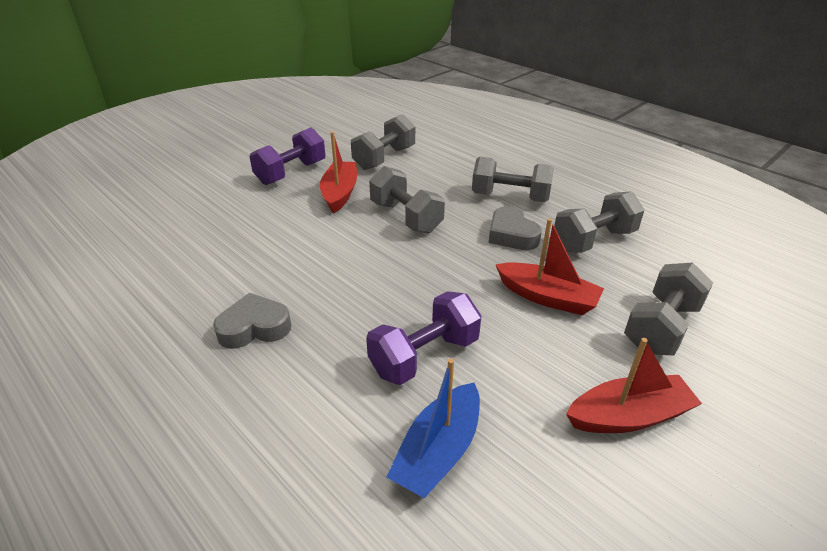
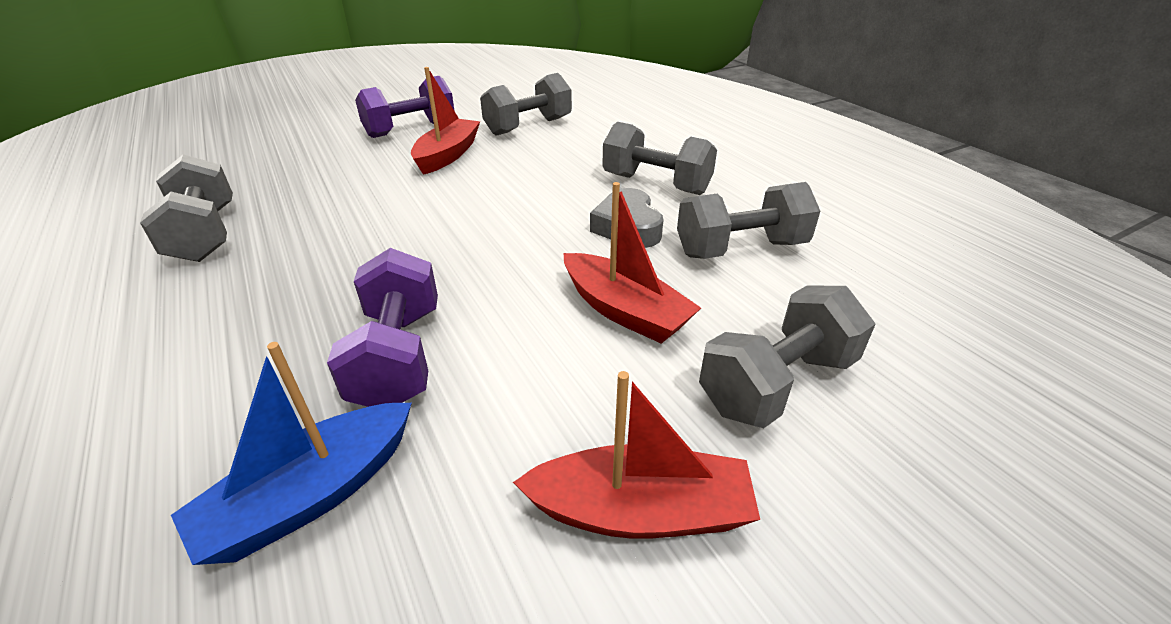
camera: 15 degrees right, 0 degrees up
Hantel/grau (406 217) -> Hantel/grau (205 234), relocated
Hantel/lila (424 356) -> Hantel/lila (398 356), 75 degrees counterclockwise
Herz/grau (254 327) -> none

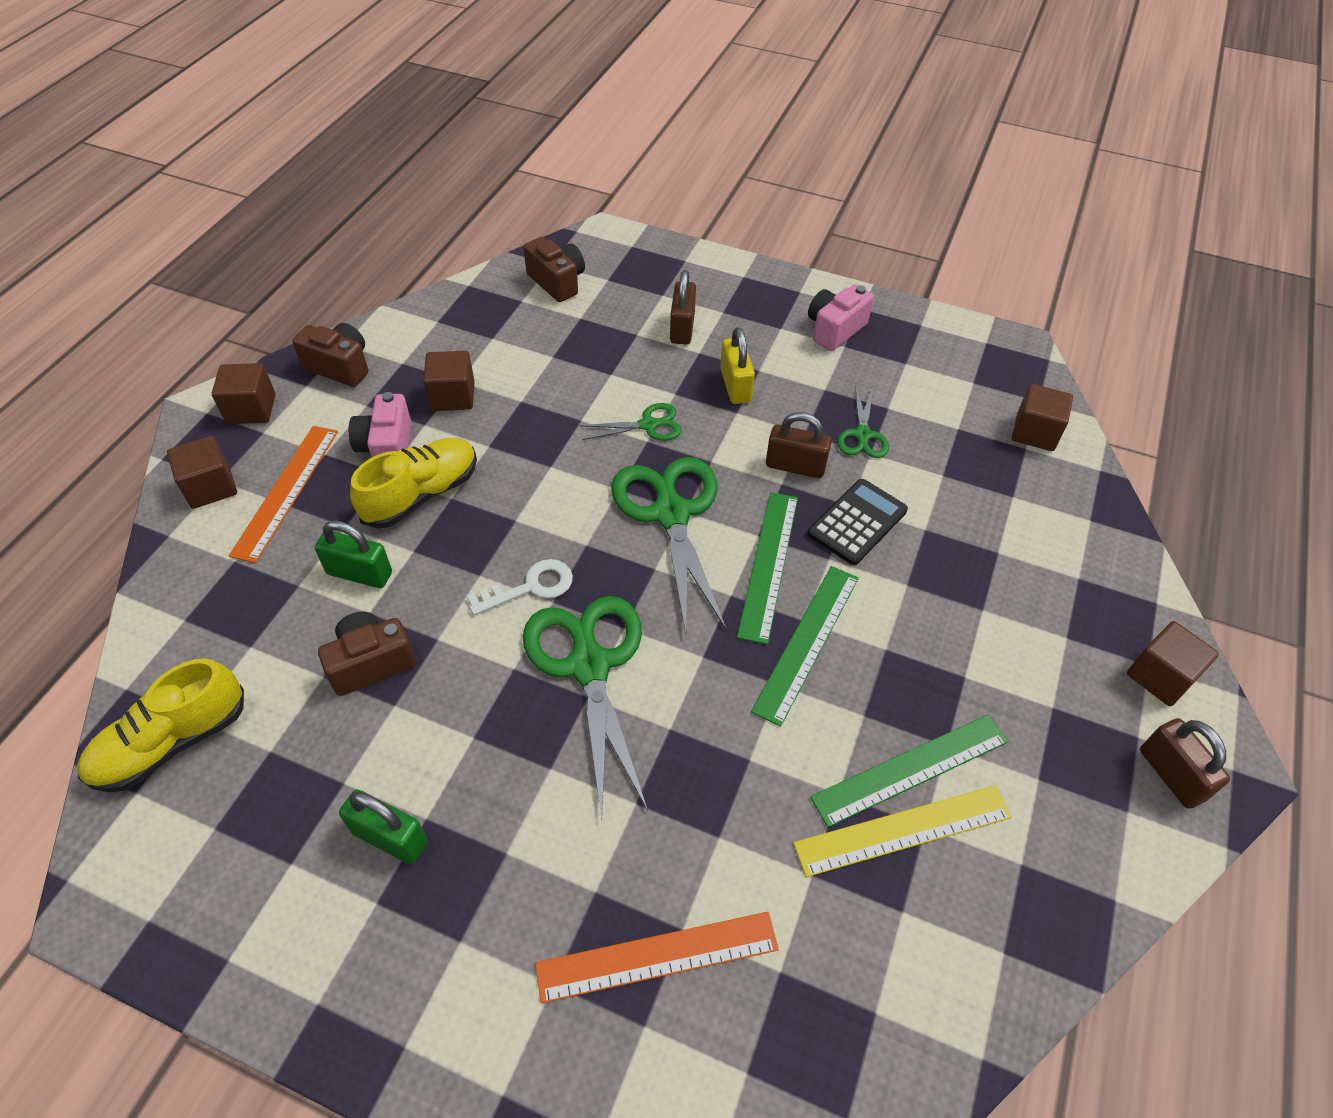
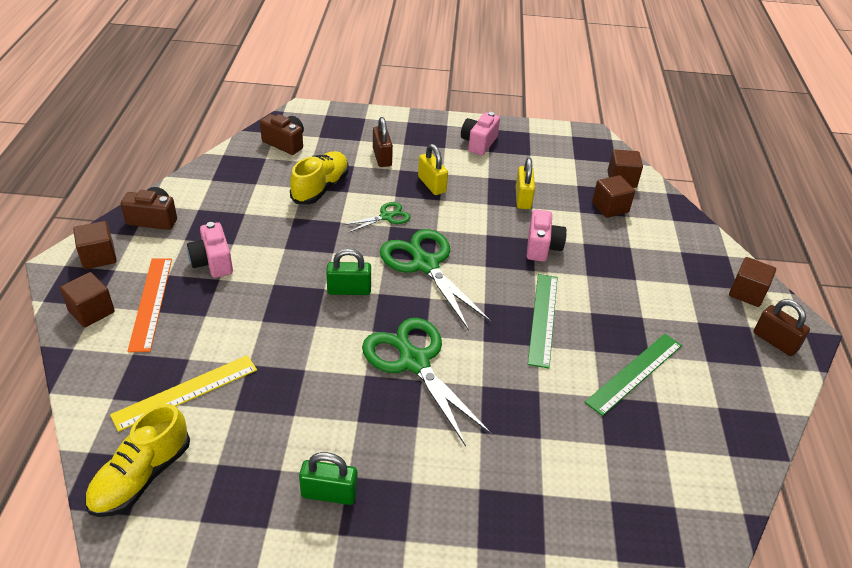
camera: 20 degrees left, 10 degrees down
Kubus/braun (453 396) -> Kubus/braun (610 207), relocated
Schere/grün (862 435) -> Vorhängeschloss/gelb (523 198)
Vorhängeschloss/braun (795 466) -> none
Schuh/gelb (421 495) -> Schuh/gelb (320 188), relocated
Taschenrechner/schwarz (857 522) -> Kamera/rosa (542 247)
Lineal/grün (768 564) -> none
Vorhängeschloss/grün (359 573) -> Vorhängeschloss/grün (349 290), relocated
Schlüssel/weiß (530 587) -> none
Kamera/braun (371 663) -> none
Lineal/gelb (903 830) -> Lineal/gelb (185 392), relocated
Lineal/orange (657 956) -> none

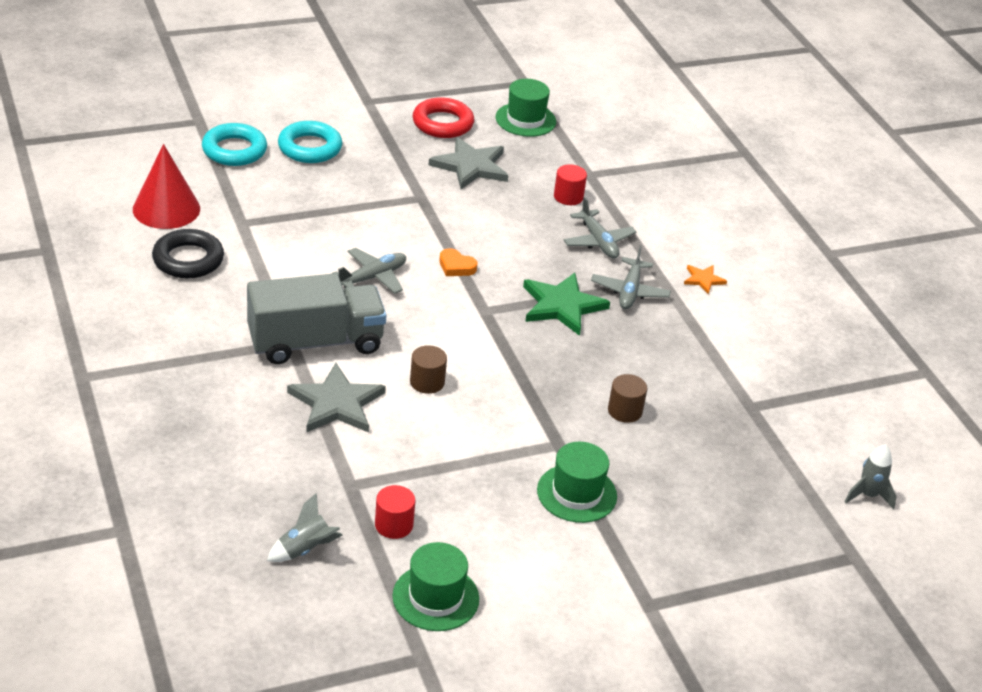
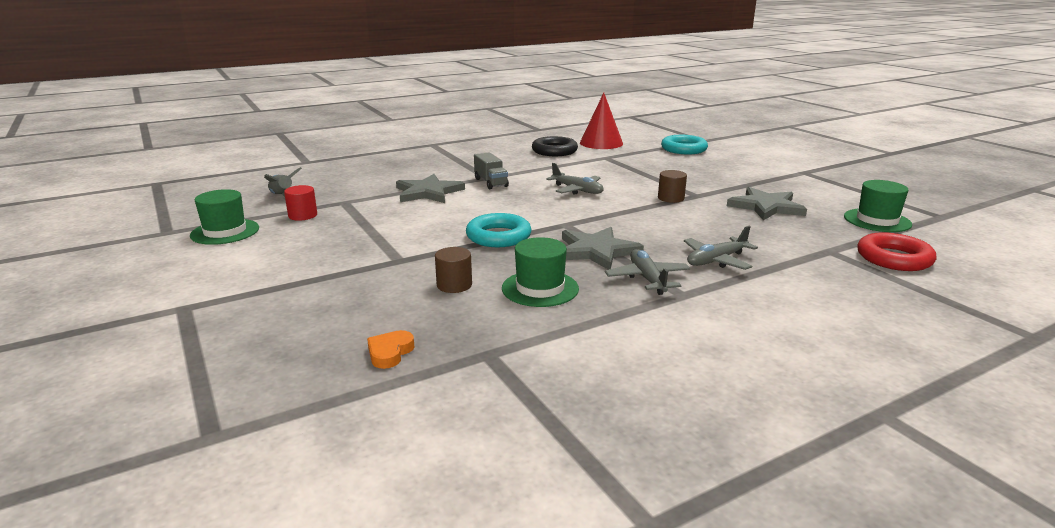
camera: 85 degrees right, 15 degrees down
Ring/rot (442 123) -> Ring/rot (894 258), relocated
Ring/türkis (310 148) -> Ring/türkis (498 236), relocated
Vollzylinder/rot (568 197) -> none
Flugzeug/grau (629 291) -> Flugzeug/grau (647 279), 75 degrees clockwise
Herz/orange (456 266) -> Herz/orange (390 353), relocated
Stern/orange (703 279) -> none
Lastwagen/grau (315 342) -> Lastwagen/grau (491 182), x0.51
Stern/grün (562 306) -> Stern/grau (596 251)
Vollzylinder/braun (427 382) -> Vollzylinder/braun (671 198), relocated
Hut/grün (576 493) -> Hut/grün (540 288), relocated
Rakete/grau (868 495) -> none

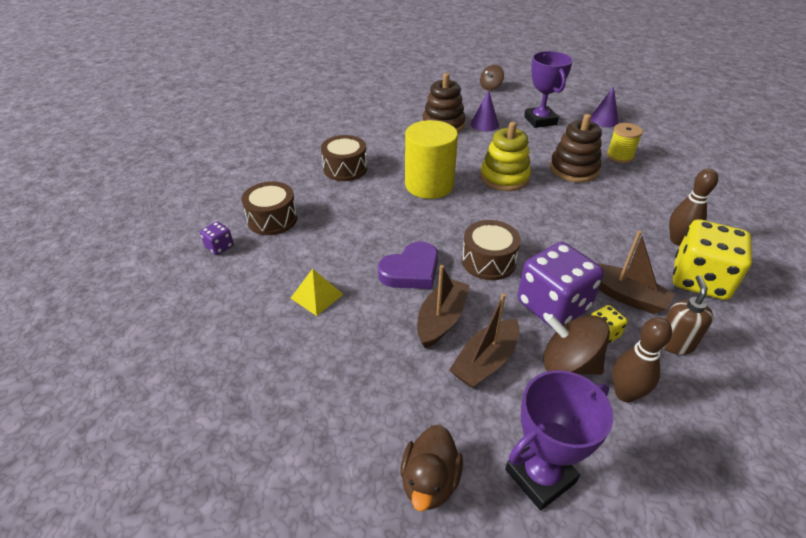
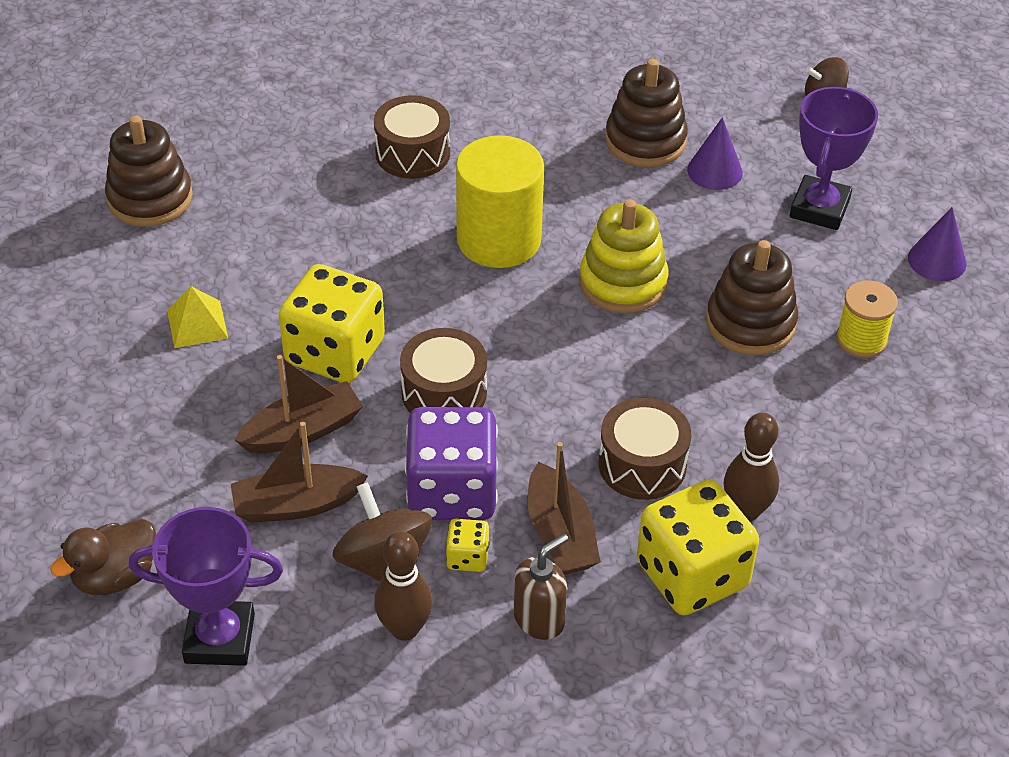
camera: 35 degrees right, 5 degrees up
Trommel/braun (272 219) -> Trommel/braun (642 464), relocated
Spielwürfel/lila (219 247) -> Stapelspielzeug/braun (150 198)
Herz/lila (411 271) -> Spielwürfel/gelb (335 352)

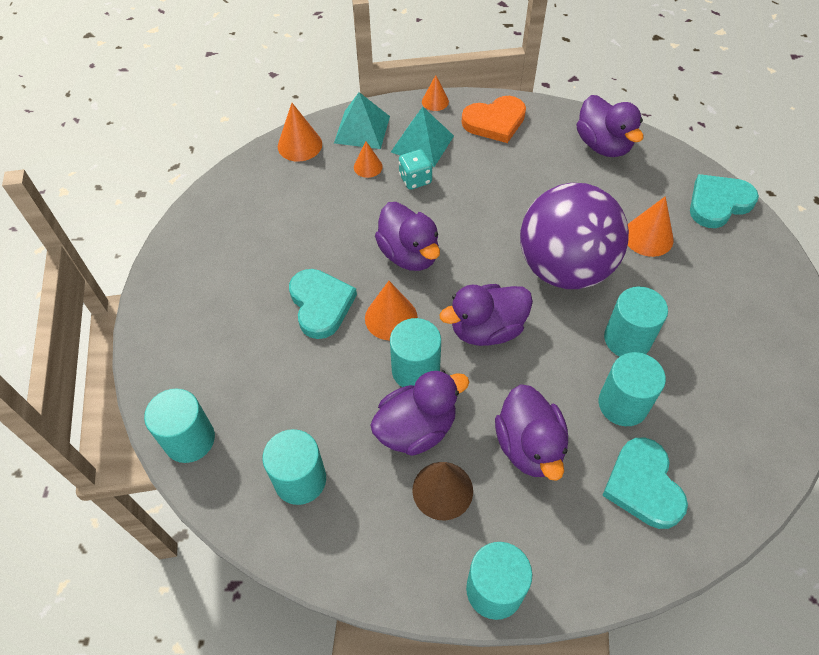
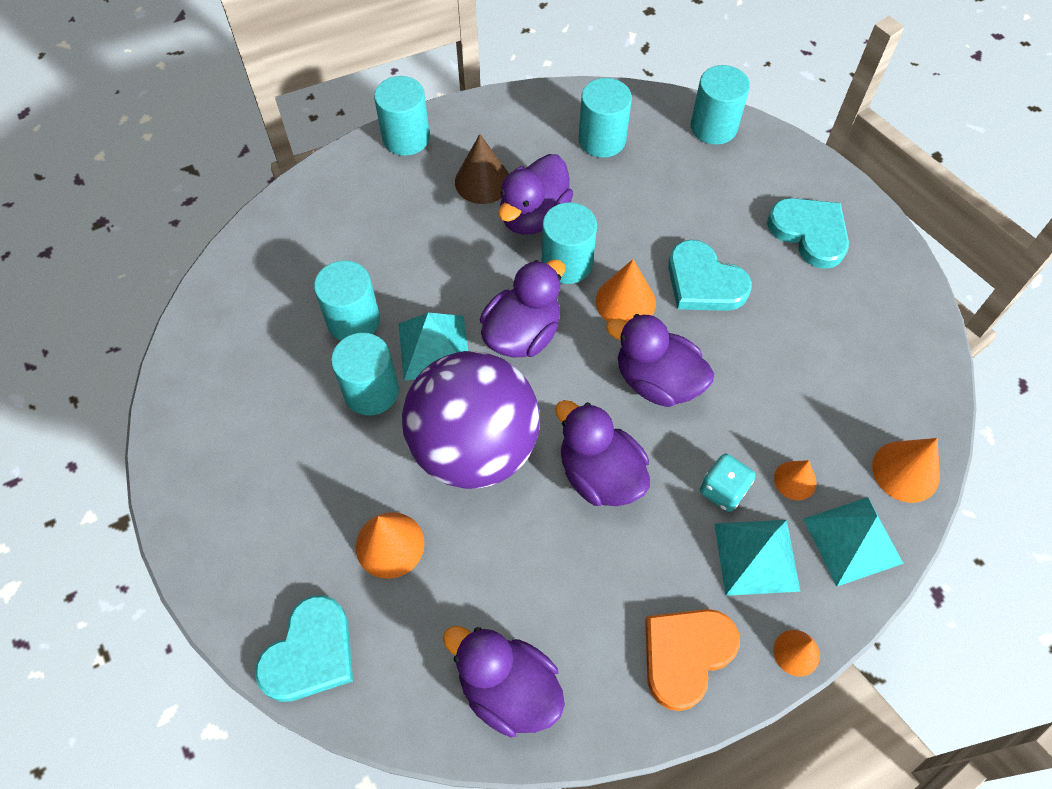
camera: 150 degrees right, 5 degrees up
Ente/lila (529 446) -> Ente/lila (600 474), relocated
Herz/türkis (643 485) -> Herz/türkis (809 233), relocated
none -> Pyramide/türkis (434 347)

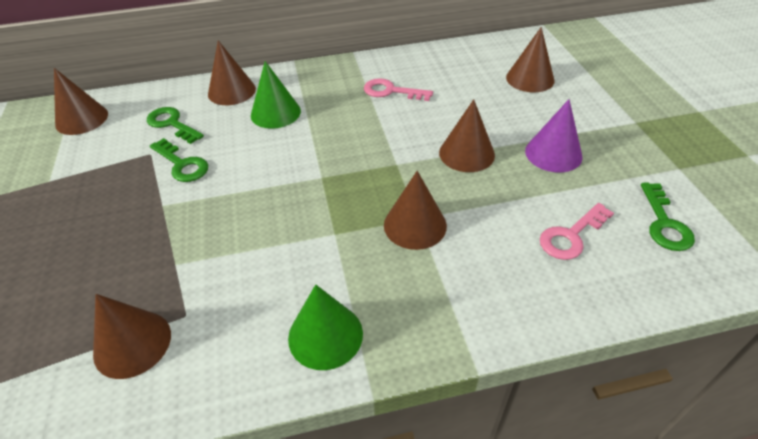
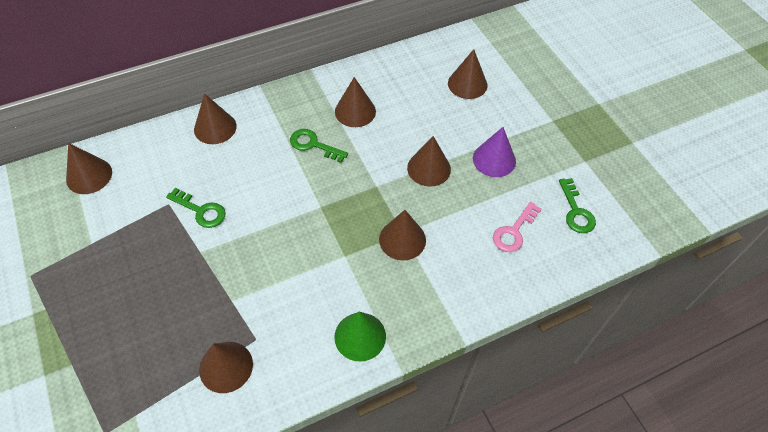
camera: 15 degrees left, 10 degrees up
Kegel/grün (275 113) -> none
Schlüssel/rosa (391 91) -> Kegel/braun (355 111)
Schlüssel/grün (172 124) -> Schlüssel/grün (313 145), relocated

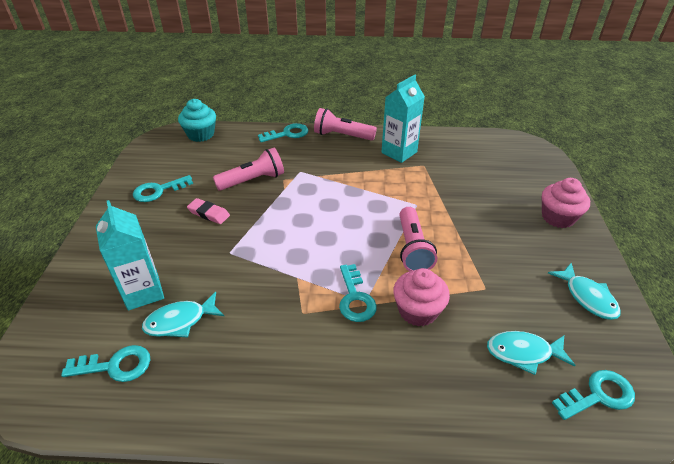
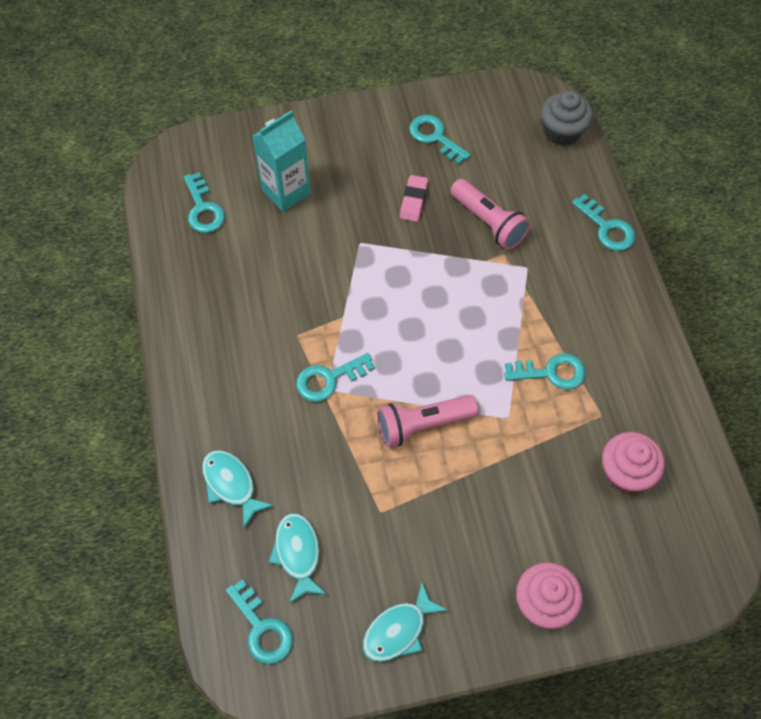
camera: 75 degrees right, 20 degrees up
Getränkekarton/türkis (399 152) -> none
Muffin/türkis (201 134) -> Muffin/grau (562 131)
Taschenlampe/rosa (342 136) -> none
Muffin/rosa (418 311) -> Muffin/rosa (625 472), relocated
Fisch/türkis (180 321) -> Fisch/türkis (231 485), relocated
none -> Schlüssel/türkis (551 372)

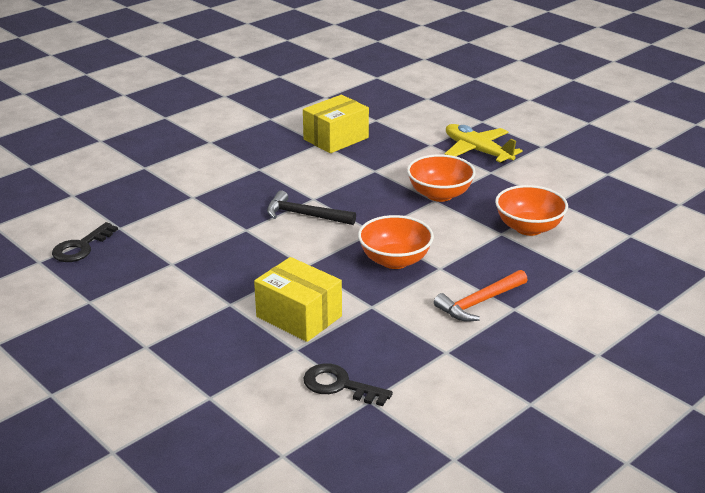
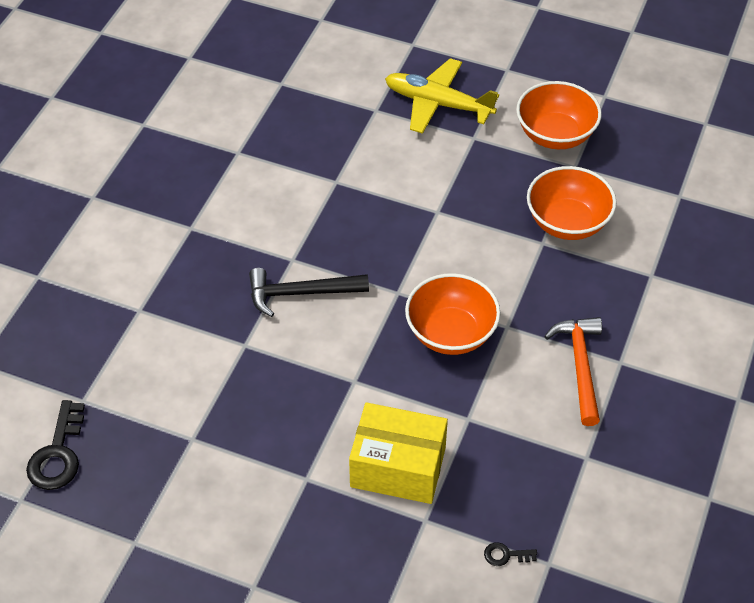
camera: 25 degrees left, 20 degrees up
Schachtel/gelb (336 138) -> none
Schüssel/orange (439 194) -> Schüssel/orange (555 135), relocated
Hammer/orange (479 302) -> Hammer/orange (580 366), 150 degrees clockwise
Schlüssel/schwarz (339 385) -> Schlüssel/schwarz (505 555), x0.49

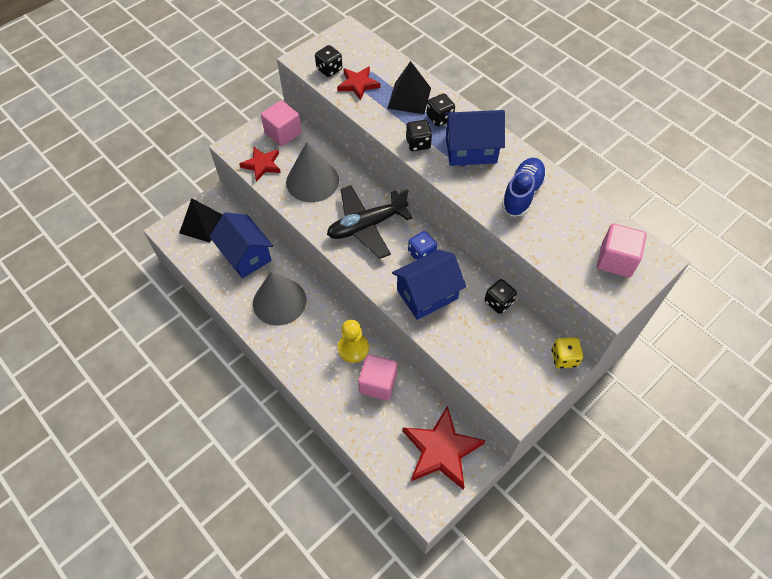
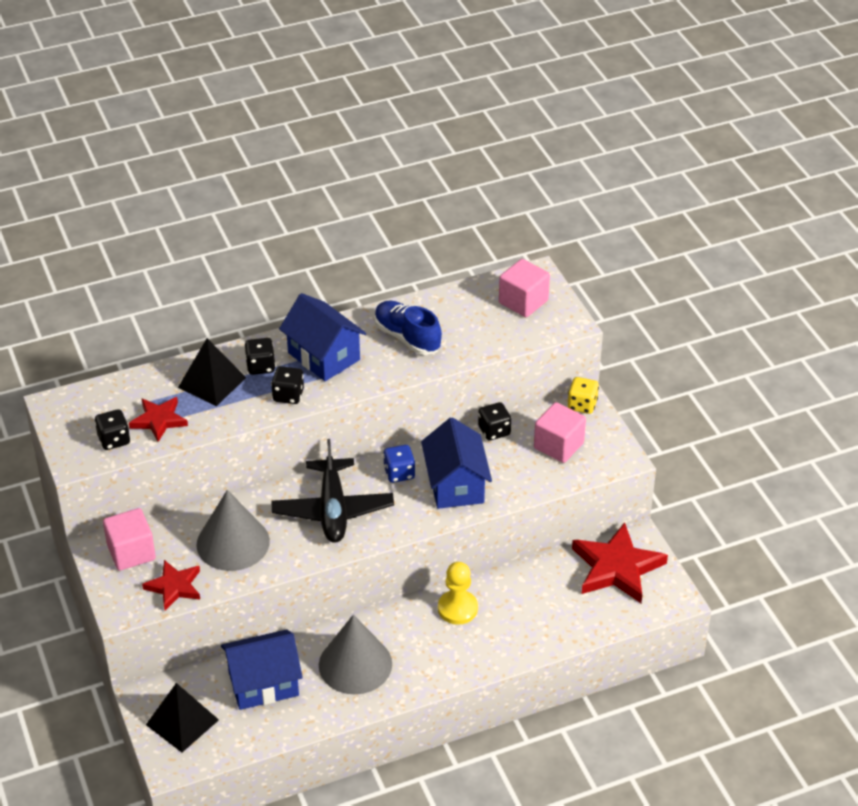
camera: 70 degrees left, 15 degrees down
Haus/blau (471 150) -> Haus/blau (323 356), 60 degrees counterclockwise
Kubus/rosa (378 383) -> Kubus/rosa (558 446), relocated

